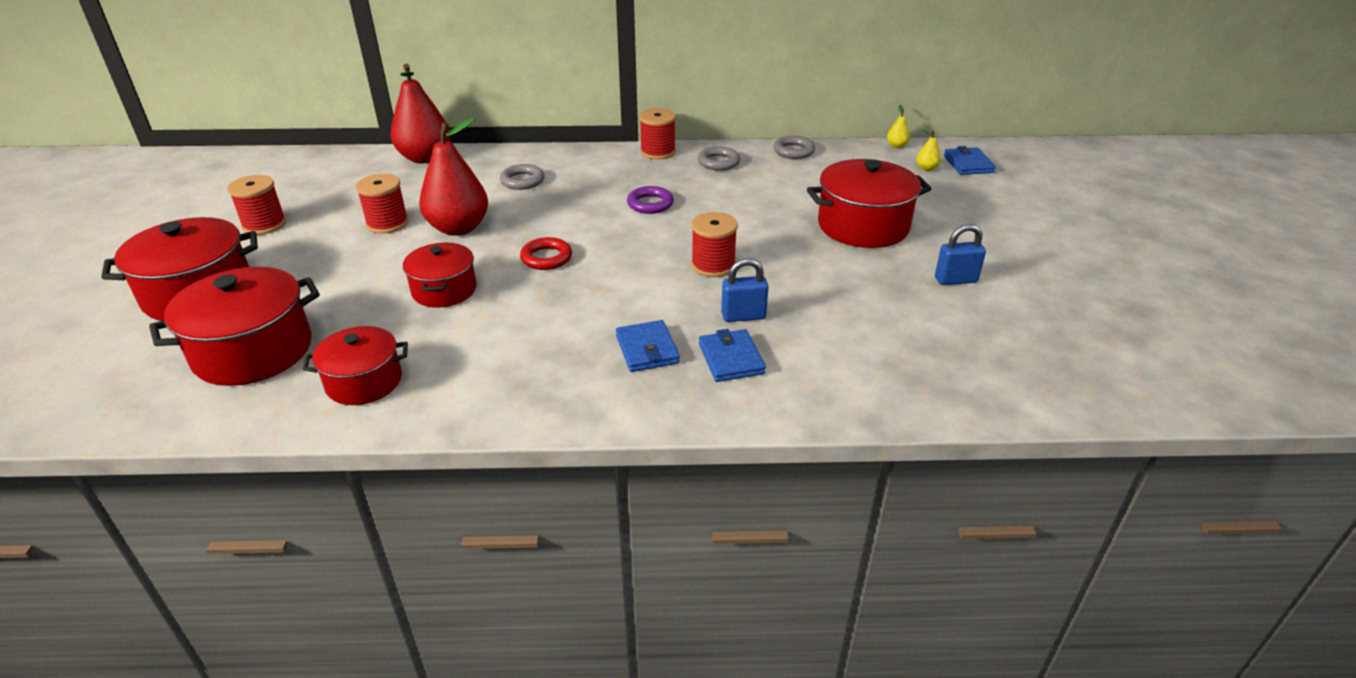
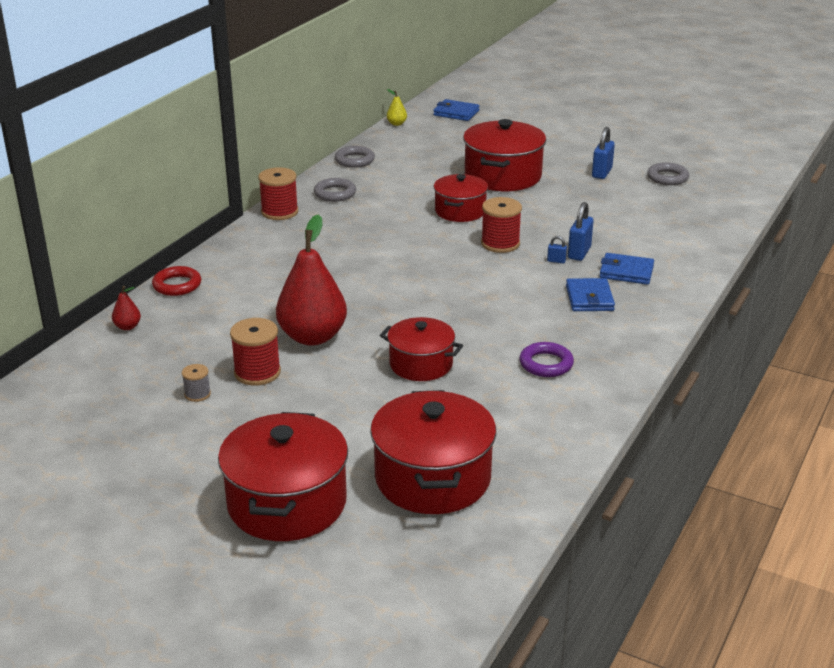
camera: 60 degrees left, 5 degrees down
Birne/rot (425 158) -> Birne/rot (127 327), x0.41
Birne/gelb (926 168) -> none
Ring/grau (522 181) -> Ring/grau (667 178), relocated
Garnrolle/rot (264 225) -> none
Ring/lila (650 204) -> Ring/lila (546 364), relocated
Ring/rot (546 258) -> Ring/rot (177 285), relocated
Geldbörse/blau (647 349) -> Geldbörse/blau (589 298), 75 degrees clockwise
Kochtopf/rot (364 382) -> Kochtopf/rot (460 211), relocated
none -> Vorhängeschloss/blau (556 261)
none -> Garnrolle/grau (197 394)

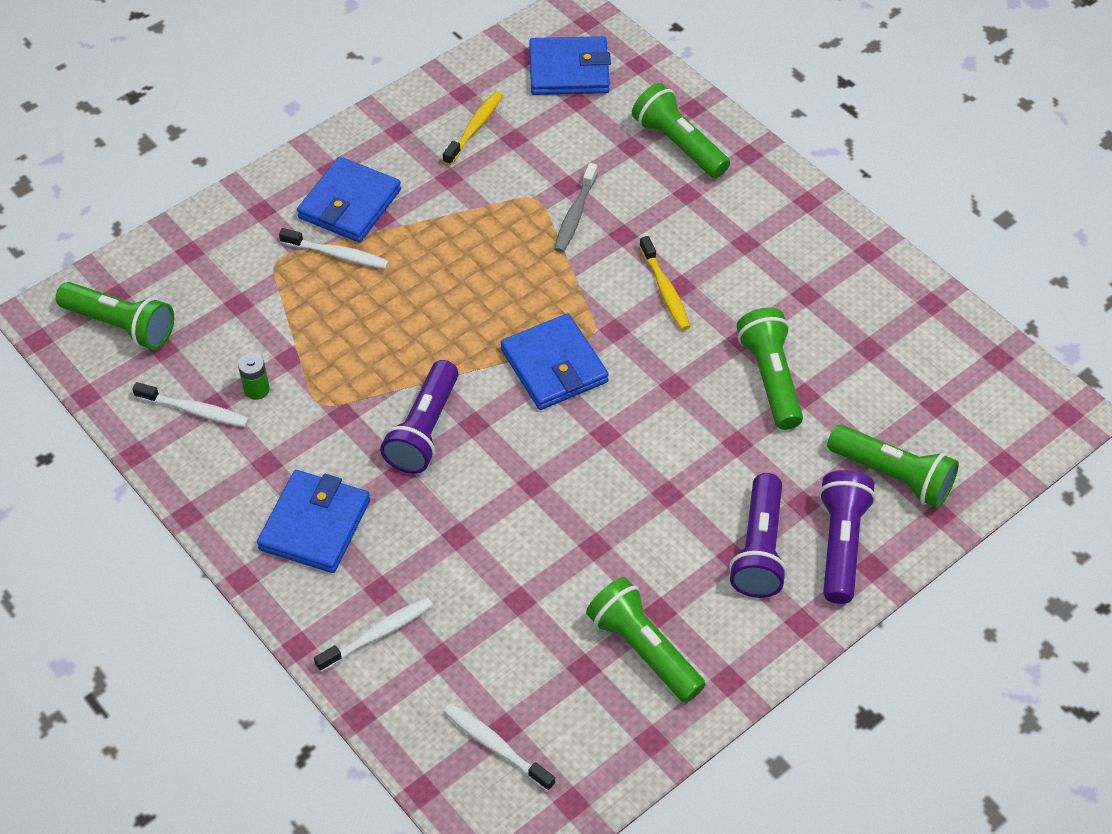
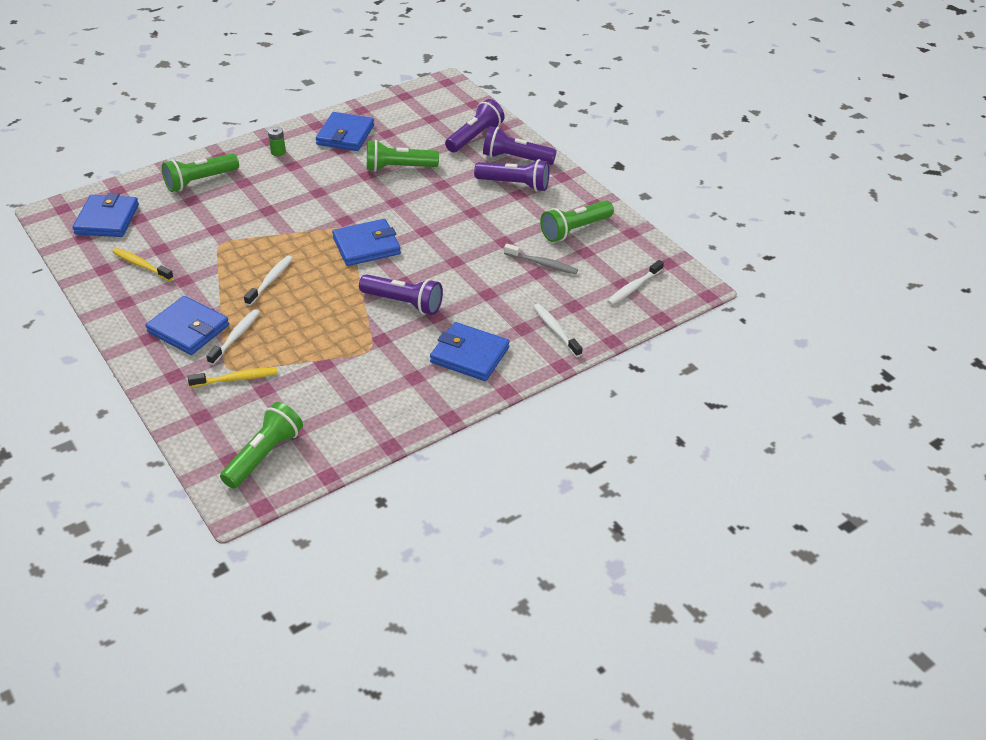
camera: 85 degrees left, 10 degrees down
Zahnbürste/grau (575 215) -> Zahnbürste/grau (542 264), relocated
Zahnbürste/gelb (665 290) -> Zahnbürste/gelb (236 379), relocated
Batterie/grün (256 389) -> Batterie/grün (278 152), relocated
Zahnbürste/weiß (195 411) -> Zahnbürste/weiß (270 280), relocated
Taschenlampe/grün (893 476) -> Taschenlampe/lila (475 137)
none -> Geldbörse/blau (345 135)

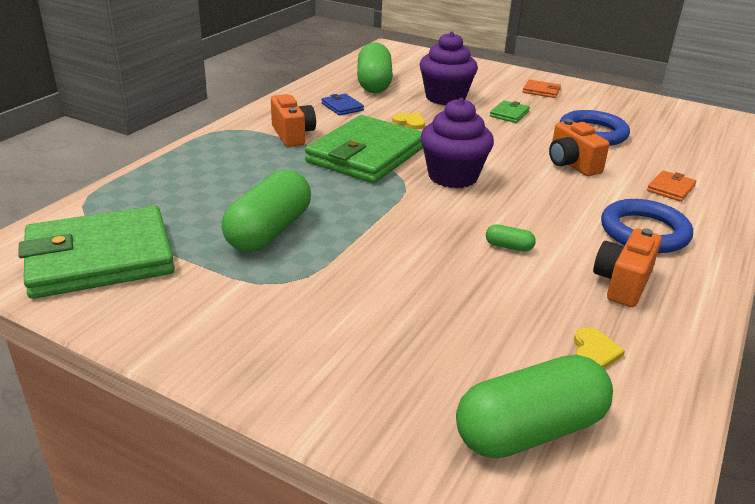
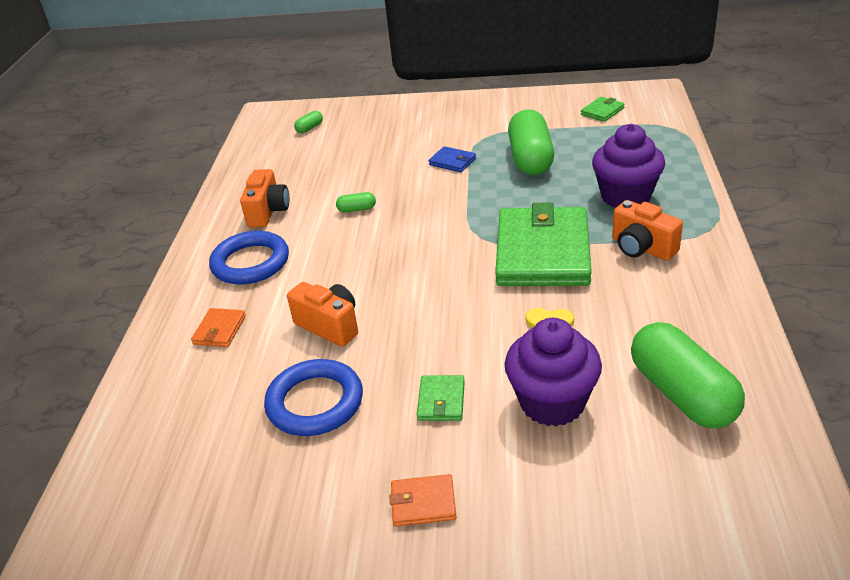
camera: 160 degrees right, 5 degrees up
Geldbörse/blau (342 107) -> Geldbörse/blau (452 162), relocated
Muffin/lila (453 176) -> Muffin/lila (625 196), relocated
Geldbörse/grün (100 258) -> Geldbörse/grün (602 111), x0.41
Herz/gelb (594 351) -> none
Kapsel/grün (530 430) -> Kapsel/grün (309 128), x0.41

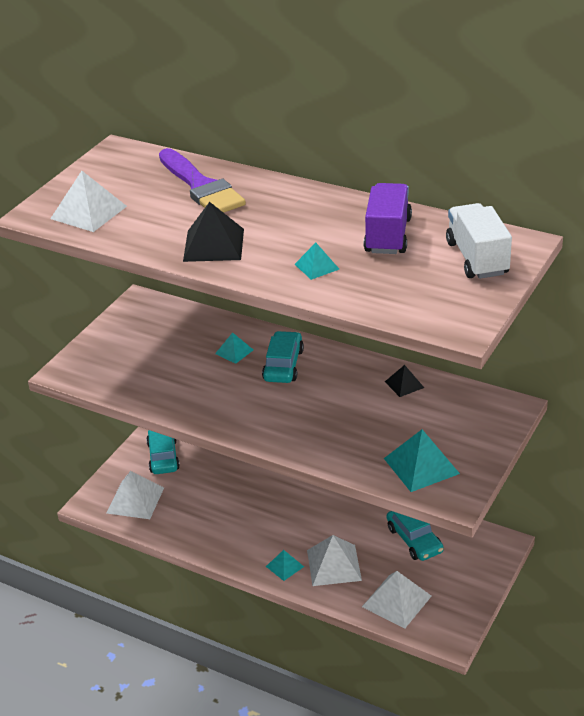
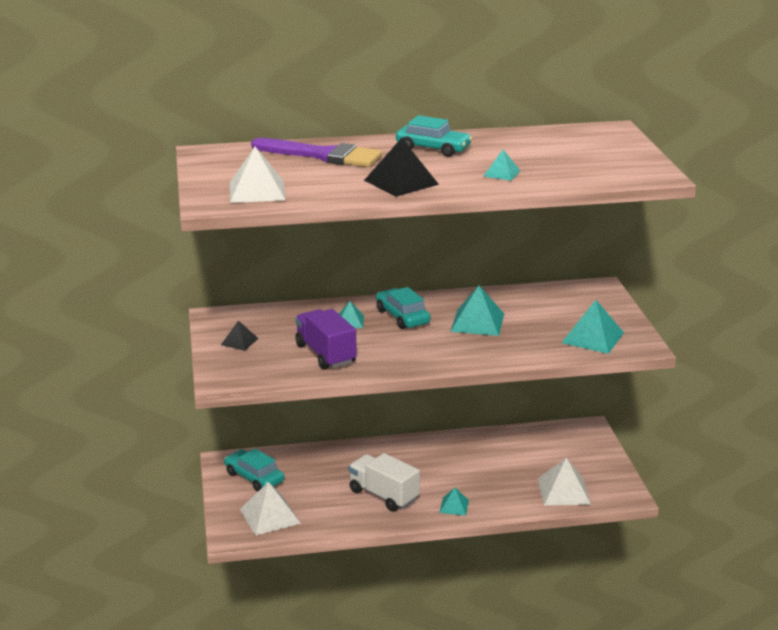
camera: 40 degrees left, 10 degrees down
Lastwagen/lila (388 236) -> Lastwagen/lila (325 354), relocated
Lastwagen/weiß (477 258) -> Lastwagen/weiß (383 495), relocated
Pyramide/schwarz (404 384) -> Pyramide/schwarz (239 341), relocated
Auto/türkis (414 540) -> Auto/türkis (433 148), relocated
Pyramide/weiß (334 565) -> none
none -> Pyramide/türkis (477 322)

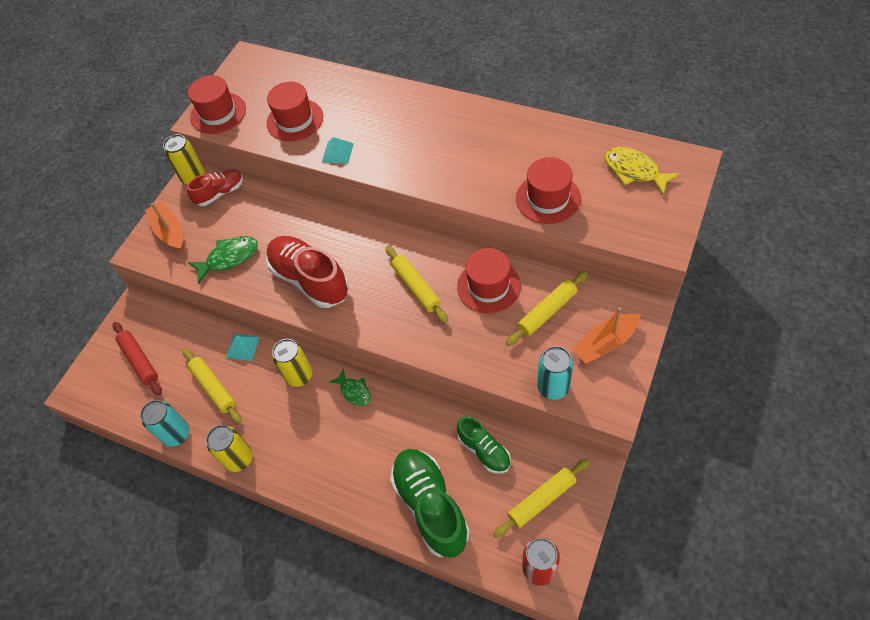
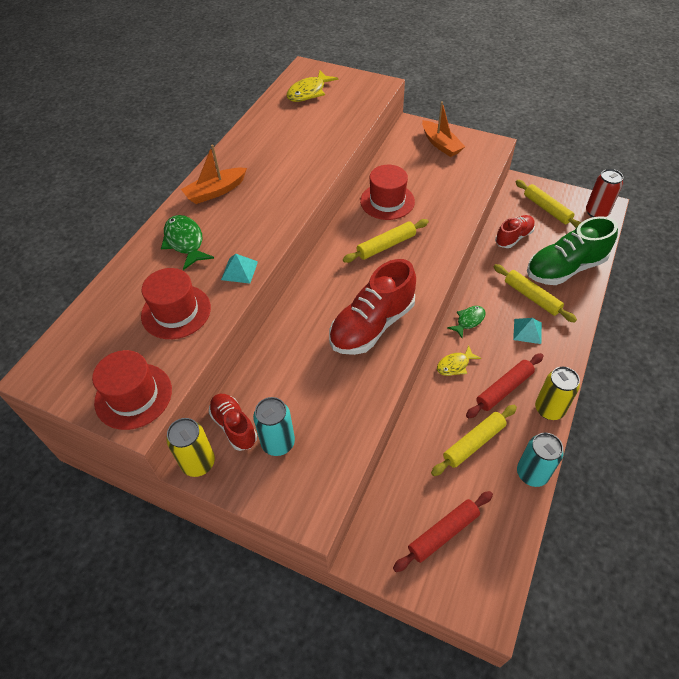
camera: 95 degrees left, 5 degrees down
Hut/rot (548 198) -> none
Boot/orange (170 231) -> Boot/orange (215 191), relocated
Fisch/grün (229 258) -> Fisch/grün (185 242), relocated
Nudelholz/gelb (547 312) -> Nudelholz/gelb (531 297), relocated
Pyramide/türkis (243 347) -> Pyramide/türkis (527 331), relocated
Dose/gelb (299 376) -> Fisch/gelb (455 365)
Dose/türkis (553 387) -> Dose/türkis (278 443), relocated
Schuh/grün (484 450) -> Schuh/rot (513 237)
none -> Nudelholz/rot (504 389)

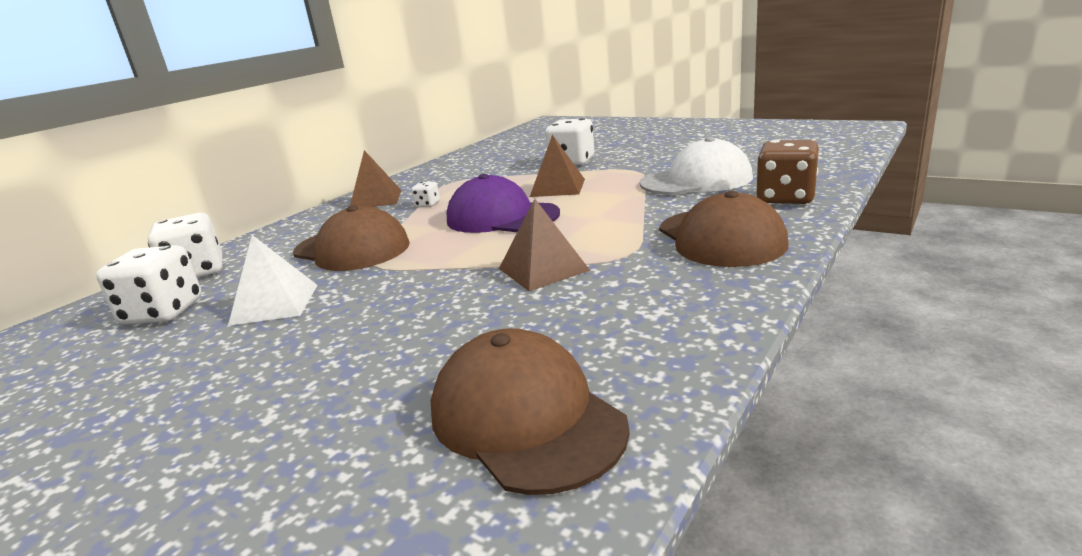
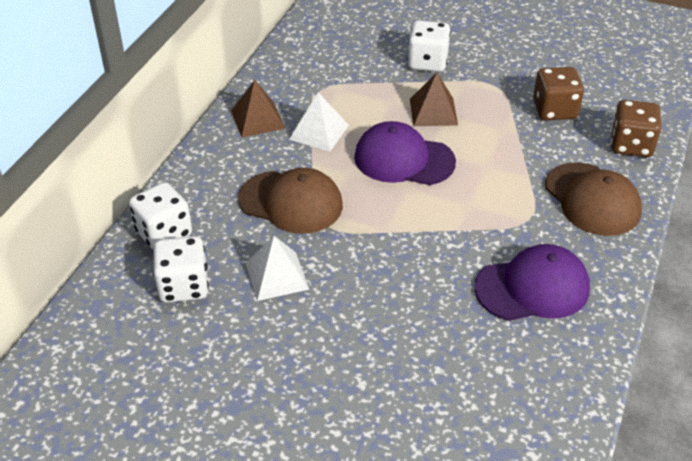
camera: 15 degrees left, 20 degrees up
Kappe/weiß (696 180) -> Spielwürfel/braun (554 110)
Spielwürfel/weiß (427 204) -> Pyramide/weiß (319 132)
Pyramide/braun (543 269) -> none
Kappe/braun (526 418) -> none
none -> Kappe/lila (532 288)

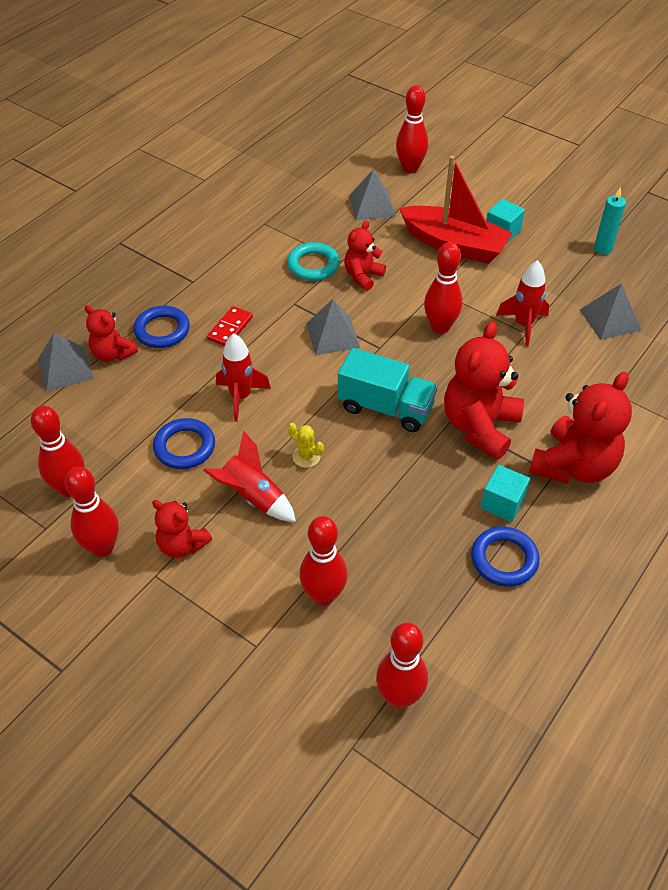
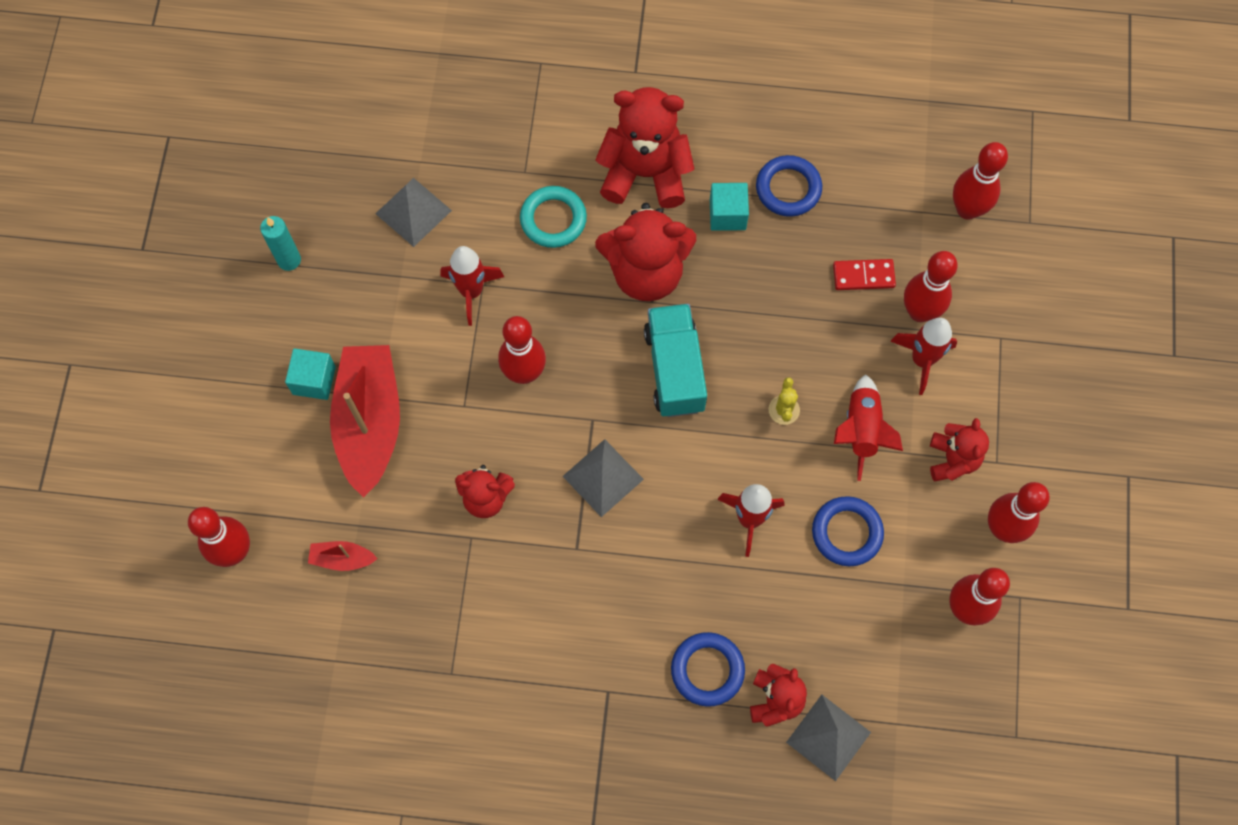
camera: 120 degrees left, 20 degrees up
Pyramide/grau (372 205) -> Boot/rot (342 559)
Ring/türkis (313 265) -> Ring/türkis (553 219), relocated
Dominostein/rot (230 328) -> Dominostein/rot (863 276), relocated
none -> Rakete/rot (922 360)

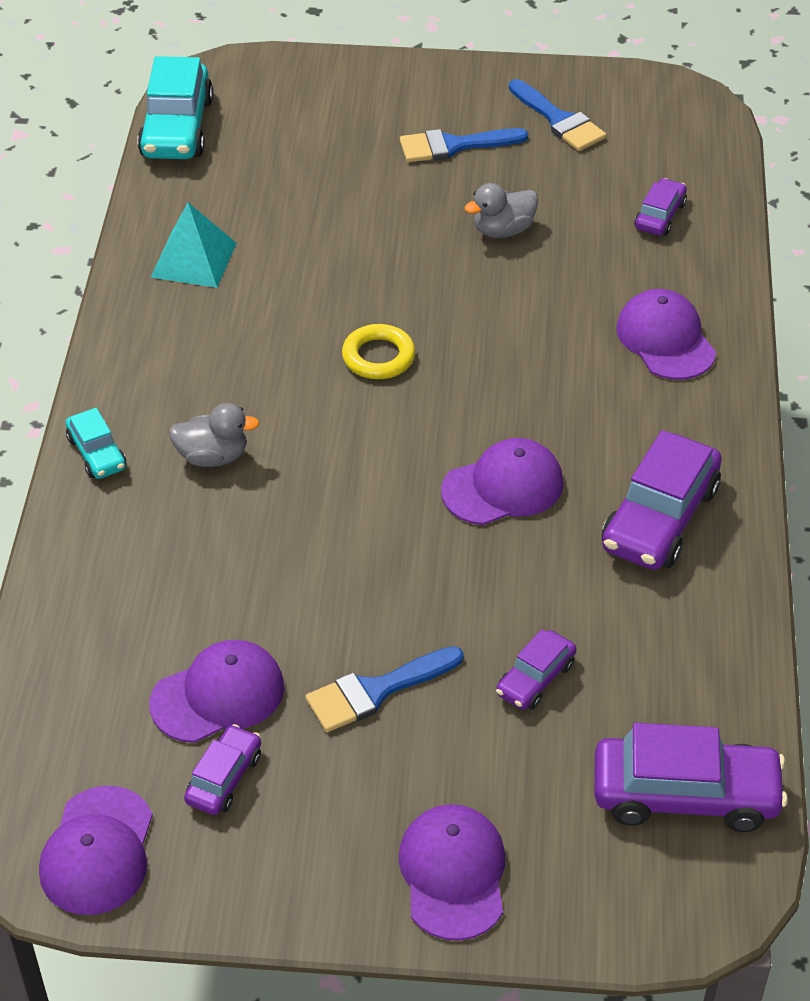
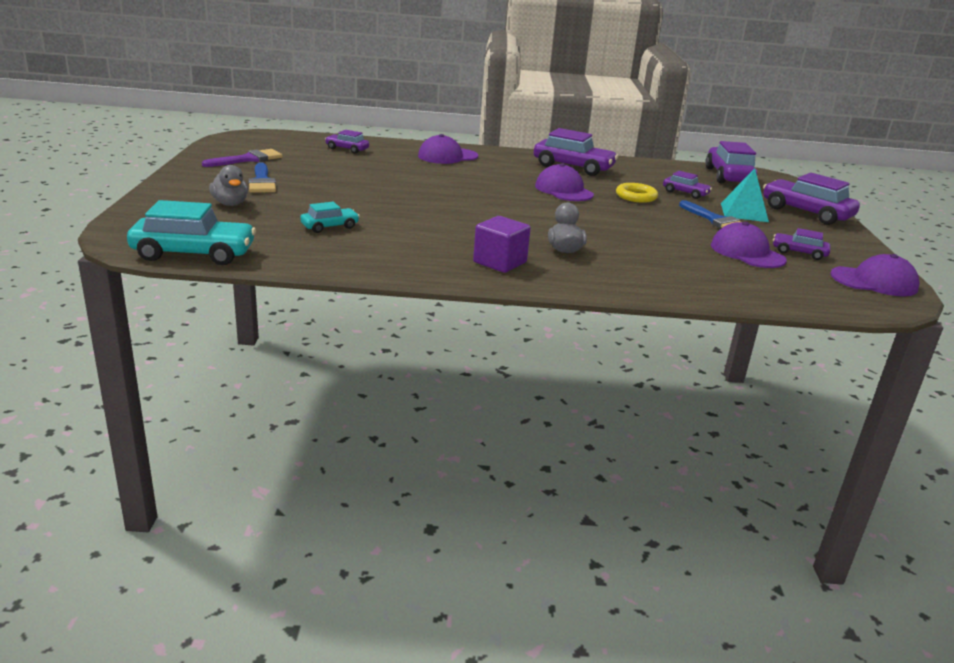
camera: 95 degrees left, 20 degrees down
Pinsel/blau (559 120) -> Pinsel/lila (248 159)
Ente/grau (502 230) -> Ente/grau (230 203), relocated
Pyramide/türkis (193 260) -> Pyramide/türkis (744 212), relocated
Ring/gelb (378 357) -> Ring/gelb (636 196), relocated
Auto/türkis (97 453) -> Auto/türkis (330 227), relocated
Kappe/lila (453 874) -> Auto/lila (806 213)
none -> Kubus/lila (500 262)

